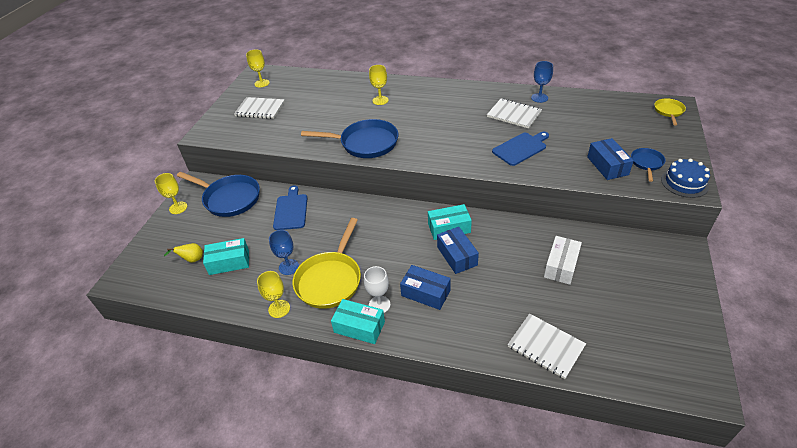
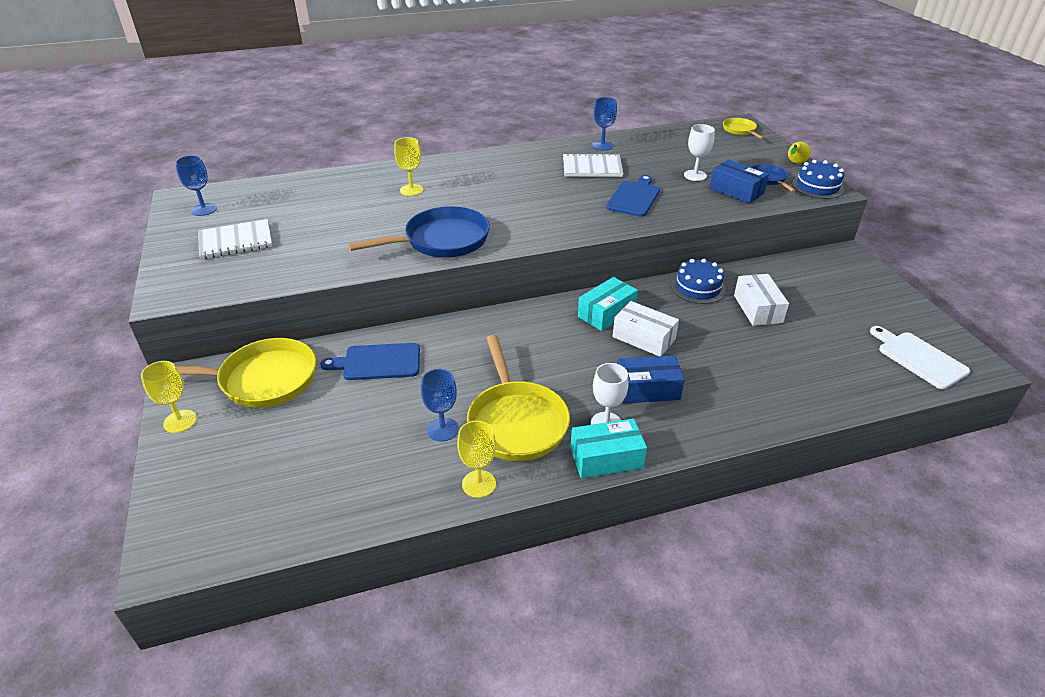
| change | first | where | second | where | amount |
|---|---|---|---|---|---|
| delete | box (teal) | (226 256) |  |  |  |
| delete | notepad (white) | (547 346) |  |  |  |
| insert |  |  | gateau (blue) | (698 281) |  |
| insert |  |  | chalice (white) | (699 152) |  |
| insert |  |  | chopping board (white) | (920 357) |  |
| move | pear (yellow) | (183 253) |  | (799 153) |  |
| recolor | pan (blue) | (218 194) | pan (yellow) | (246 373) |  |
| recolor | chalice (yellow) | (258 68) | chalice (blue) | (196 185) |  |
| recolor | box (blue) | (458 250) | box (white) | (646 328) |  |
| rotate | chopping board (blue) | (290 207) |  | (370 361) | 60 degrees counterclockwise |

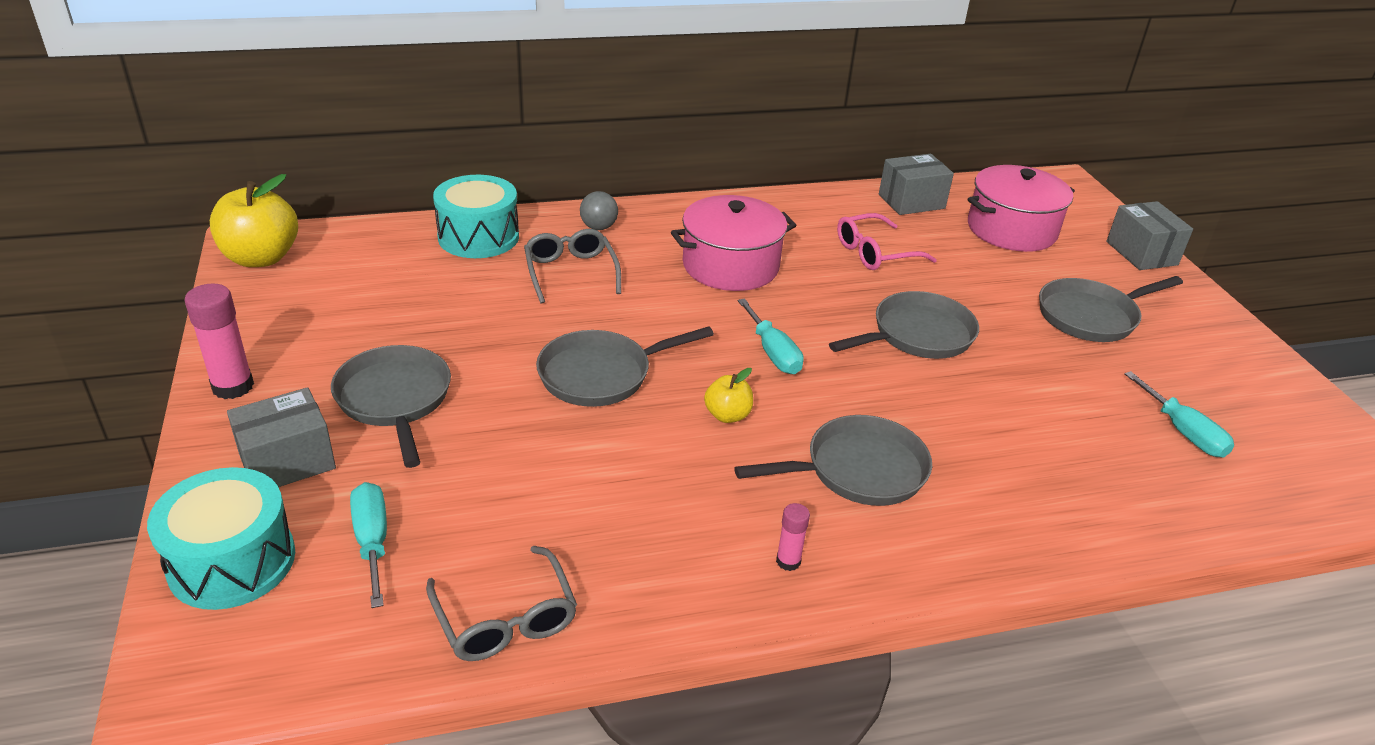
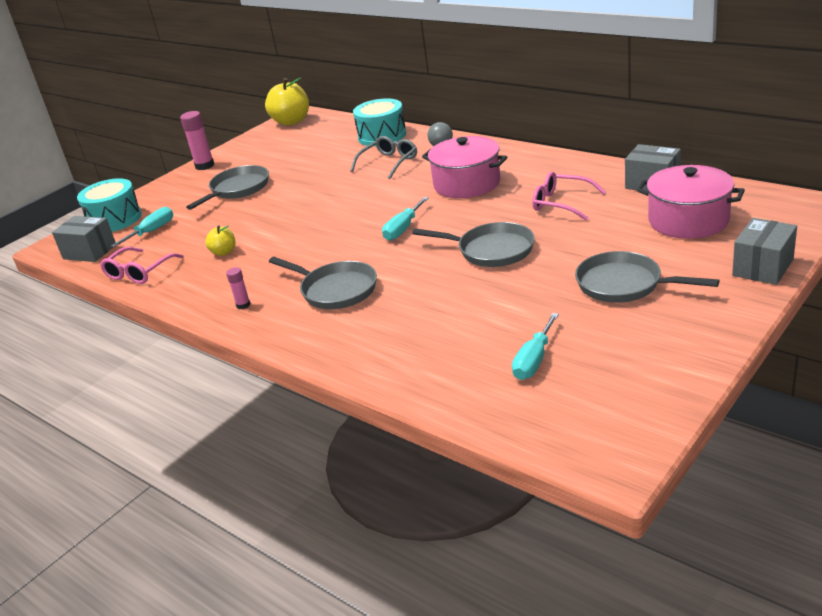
| change | first | where | second | where | amount |
|---|---|---|---|---|---|
| delete | pan (grey) | (625 366) |  |  |  |
| move | box (grey) | (281 437) |  | (84 239) |  |
| move | toy apple (yellow) | (728 395) |  | (220 240) |  |
| recolor | glasses (grey) | (501 603) | glasses (rosy) | (142 265) |  |

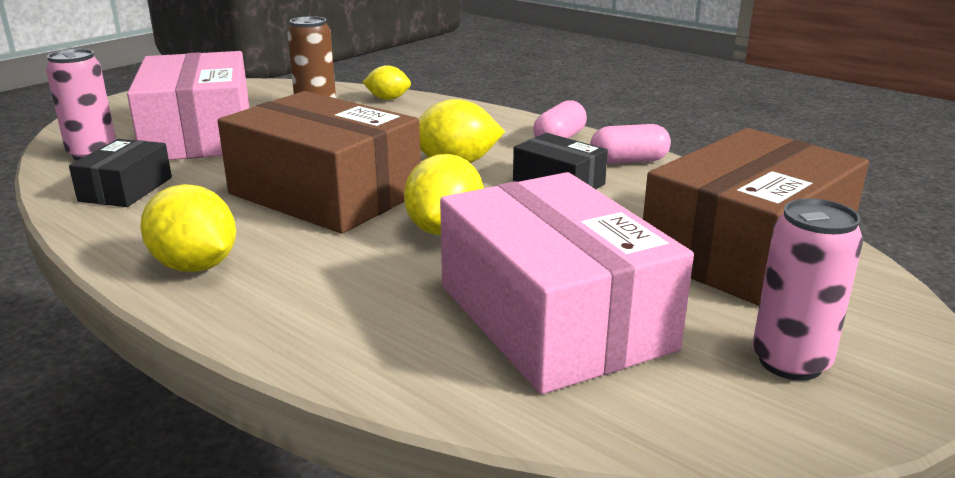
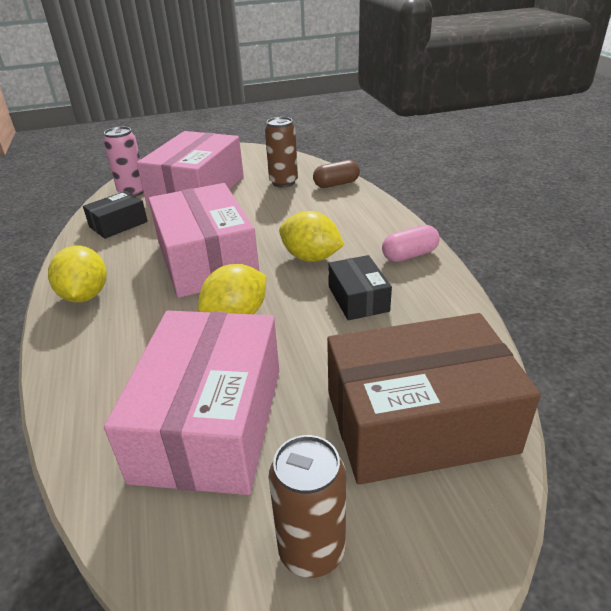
| change | first | where | second | where | amount |
|---|---|---|---|---|---|
| delete | capsule (rosy) | (630 144) |  |  |  |
| replace | toy lemon (yellow) | (387 82) | capsule (brown) | (336 174) |  |
| recolor | box (brown) | (319 162) | box (rosy) | (204 240) |  |
| recolor | soda can (rosy) | (807 289) | soda can (brown) | (307 506) |  |

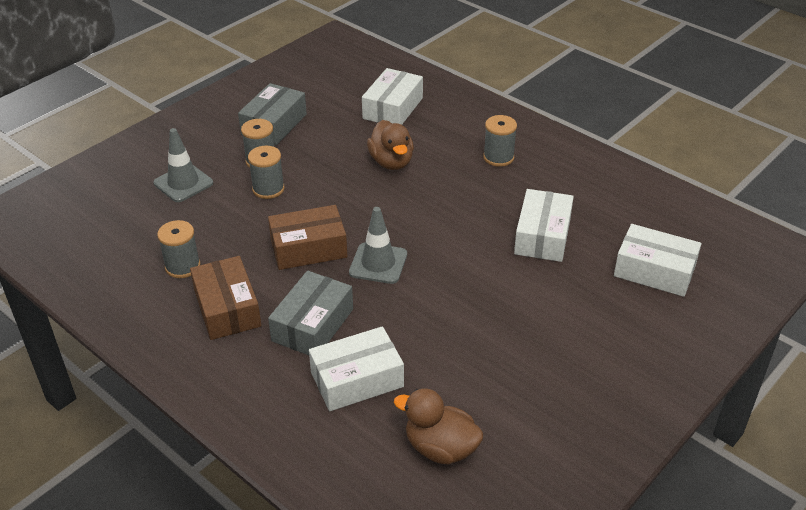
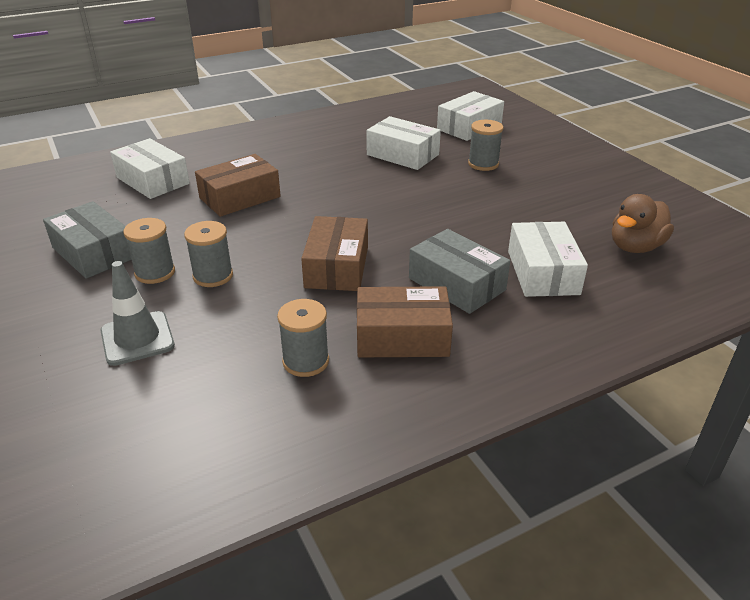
| change | first | where | second | where | amount |
|---|---|---|---|---|---|
| delete | road cone (grey) | (378 245) |  |  |  |
| move | reel of thread (grey) | (500 141) |  | (485 145) |  |
| replace | toy duck (brown) | (390 145) | box (brown) | (238 185) |  |

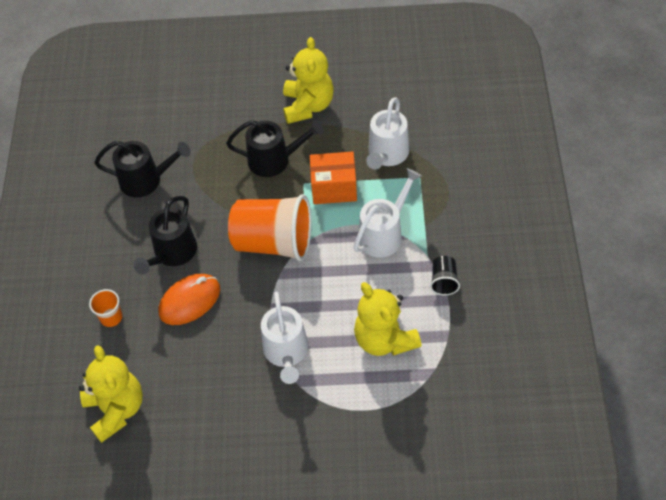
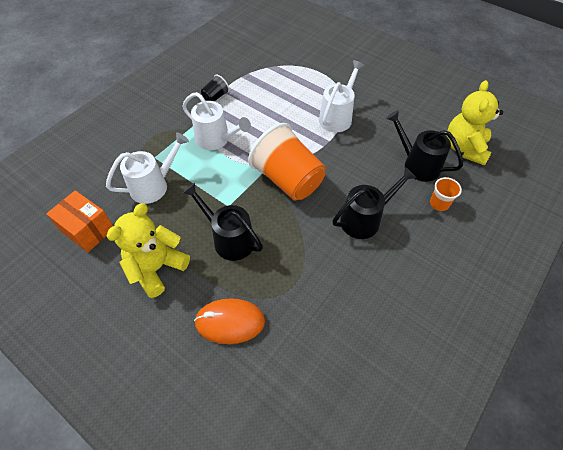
| change | first | where | second | where | amount |
|---|---|---|---|---|---|
| delete | stuffed bear (yellow) | (388 319) |  |  |  |
| move | sprinkling can (black) | (142 169) |  | (424 146) |  |
| move | computer mouse (orange-coloured) | (189 299) |  | (229 321) |  |
| move | box (orange-coloured) | (333 178) |  | (79 221) |  |
| rotate | sprinkling can (white) | (388 213) |  | (216 121) | 135 degrees counterclockwise |

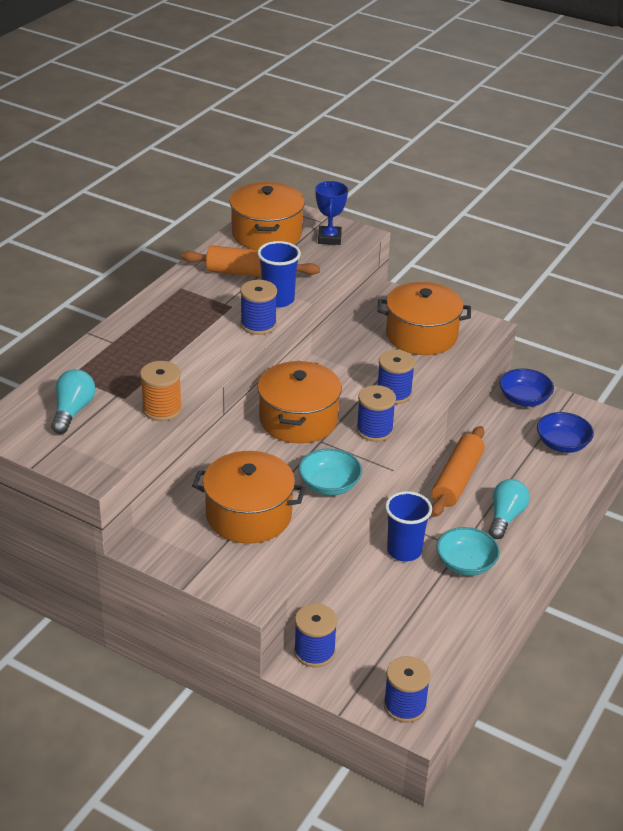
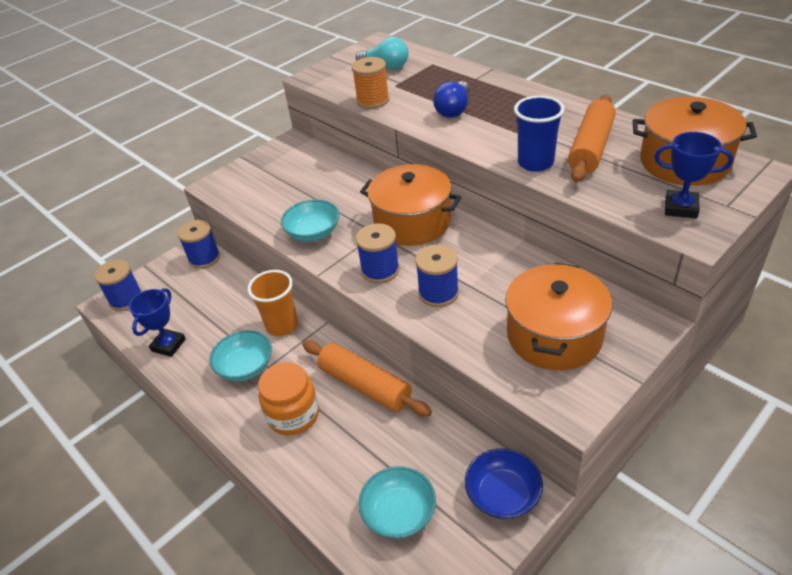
| change | first | where | second | where | amount |
|---|---|---|---|---|---|
| delete | cooking pot (orange-coloured) | (249 497) |  |  |  |
| delete | reel of thread (blue) | (258 307) |  |  |  |
| insert |  |  | trophy (blue) | (157 322) |  |
| insert |  |  | lightbulb (blue) | (451 99) |  |
| replace | lightbulb (teal) | (509 509) | preserve jar (orange-coloured) | (288 399) |  |
| recolor | cup (blue) | (408 526) | cup (orange-coloured) | (272 303) |  |
| recolor | serving bowl (blue) | (565 432) | serving bowl (teal) | (397 502) |  |

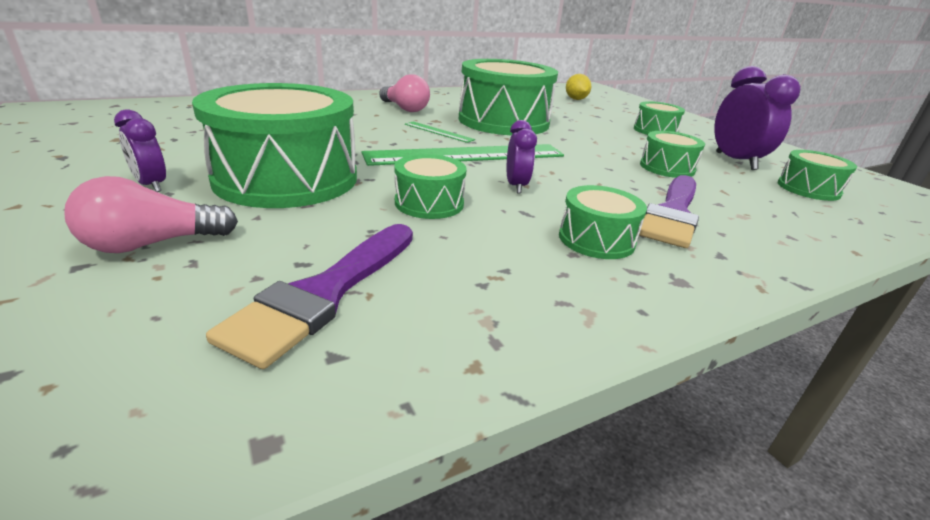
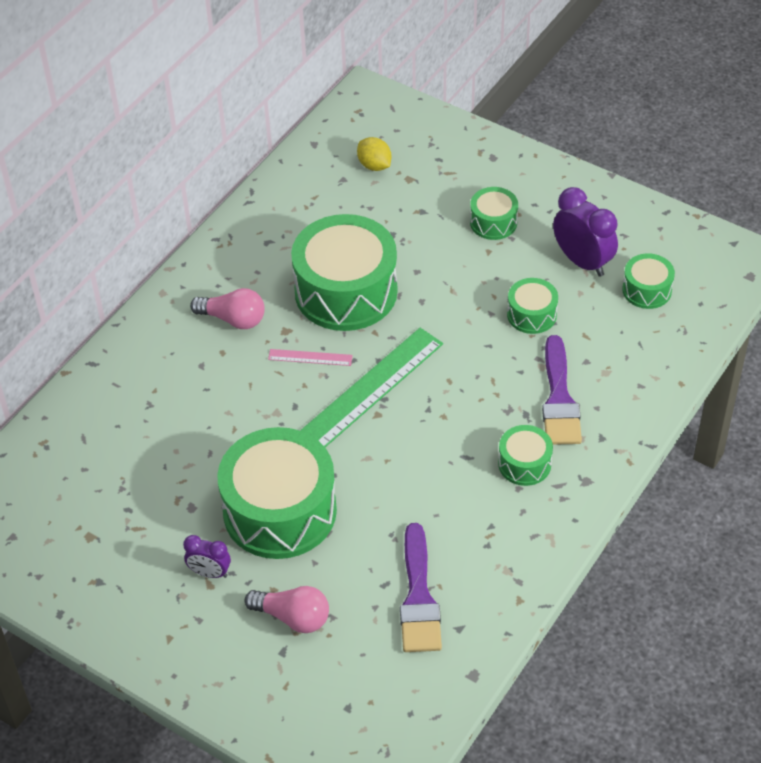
| change | first | where | second | where | amount |
|---|---|---|---|---|---|
| delete | snare drum (emerald) | (430 186) |  |  |  |
| delete | bedside clock (violet) | (522 157) |  |  |  |
| recolor | measuring stick (emerald) | (440 132) | measuring stick (rosy) | (310 357) |  |
| rotate | lightbulb (rosy) | (151 214) |  | (286 609) | 105 degrees counterclockwise |

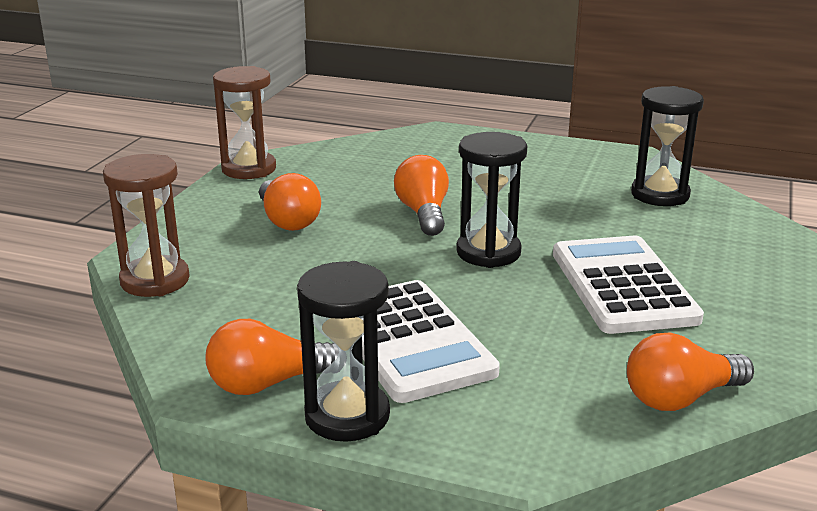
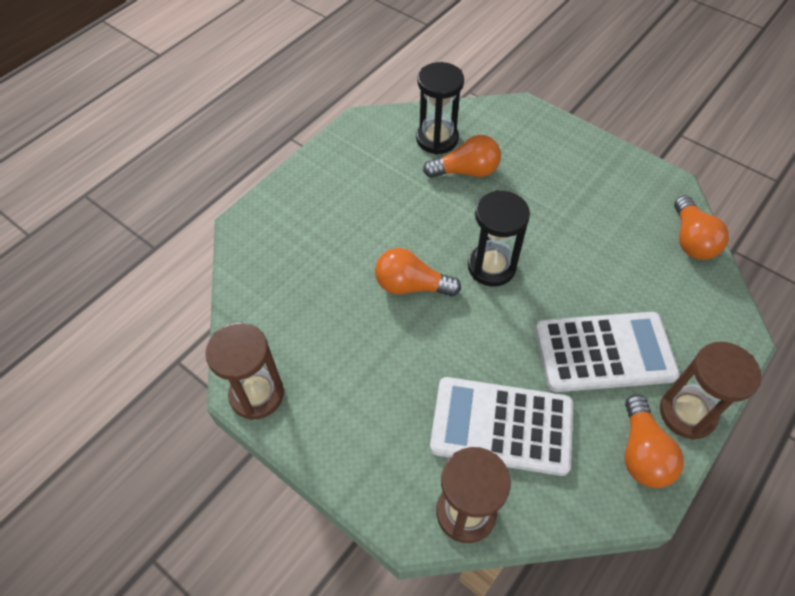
| change | first | where | second | where | amount |
|---|---|---|---|---|---|
| move | lightbulb (orange-coloured) | (290 202) |  | (462 156) |  |
| move | calculator (white) | (628 285) |  | (501 426) |  |
| recolor | sandglass (black) | (343 351) | sandglass (brown) | (710 391) |  |

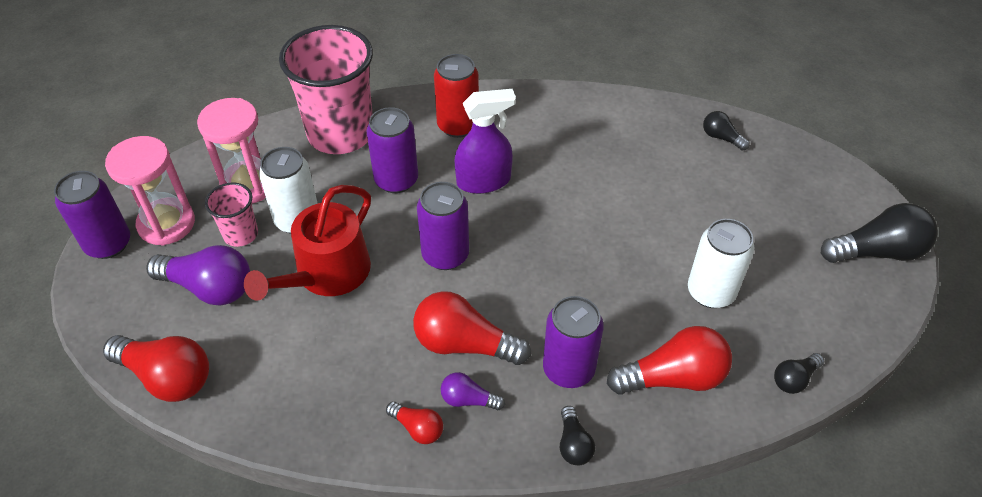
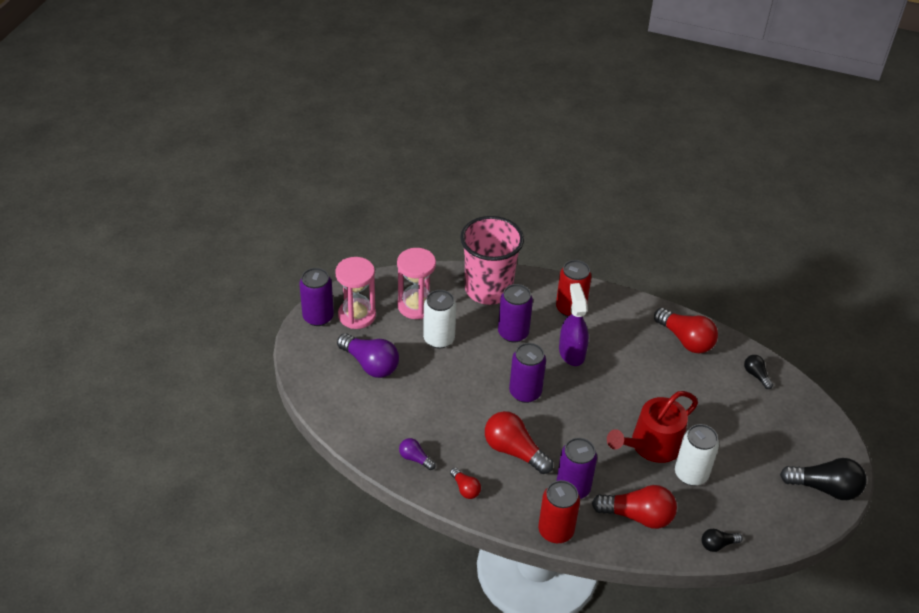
| change | first | where | second | where | amount |
|---|---|---|---|---|---|
| delete | cup (rosy) | (231 214) |  |  |  |
| move | lightbulb (crimson) | (156 368) |  | (686 330) |  |
| move | sprinkling can (crimson) | (307 243) |  | (652 427) |  |
| move | lightbulb (violet) | (473 391) |  | (417 454) |  |
| replace | lightbulb (black) | (577 435) | soda can (crimson) | (559 511) |  |
| rotate | spray cleaner (violet) | (485 141) |  | (574 324) | 105 degrees counterclockwise |

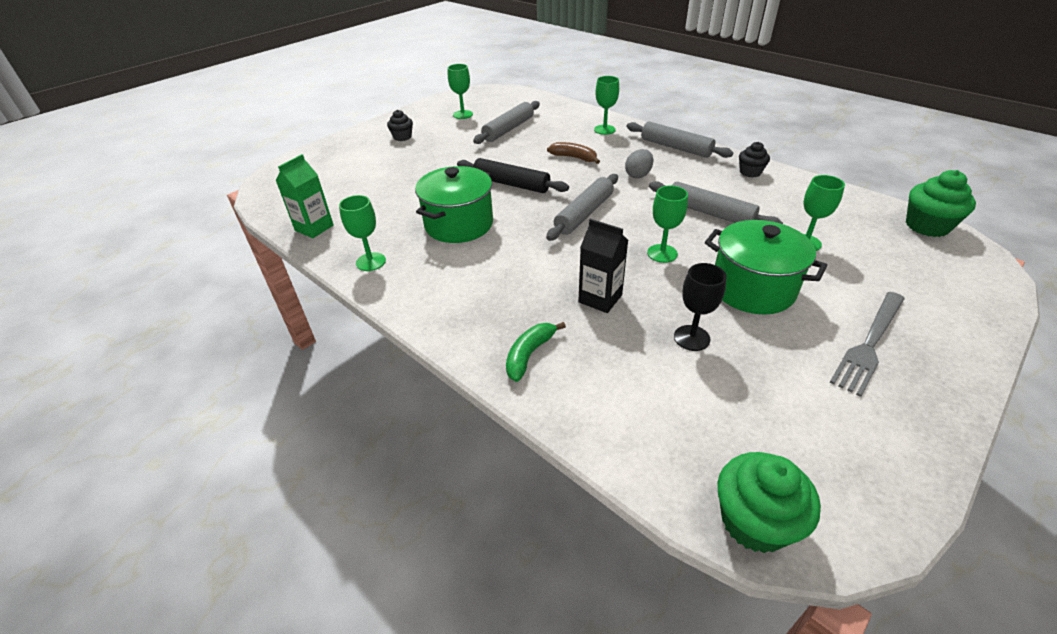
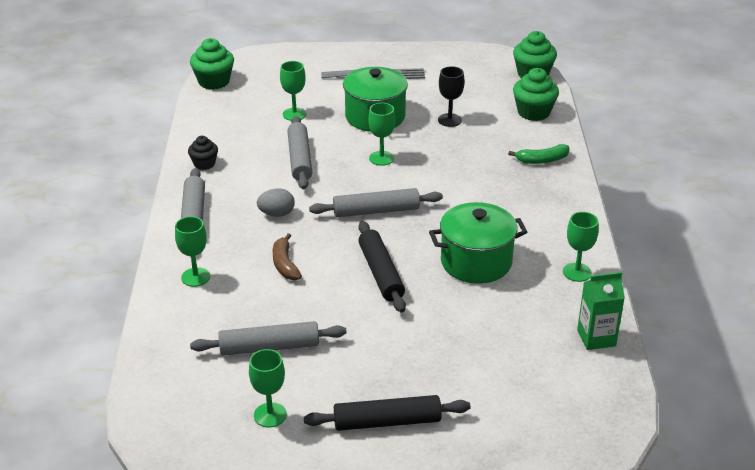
| change | first | where | second | where | amount |
|---|---|---|---|---|---|
| delete | carton (black) | (603 266) |  |  |  |
| insert |  |  | cupcake (emerald) | (536 94) |  |
| replace | cupcake (black) | (400 125) | rolling pin (black) | (387 413) |  |

